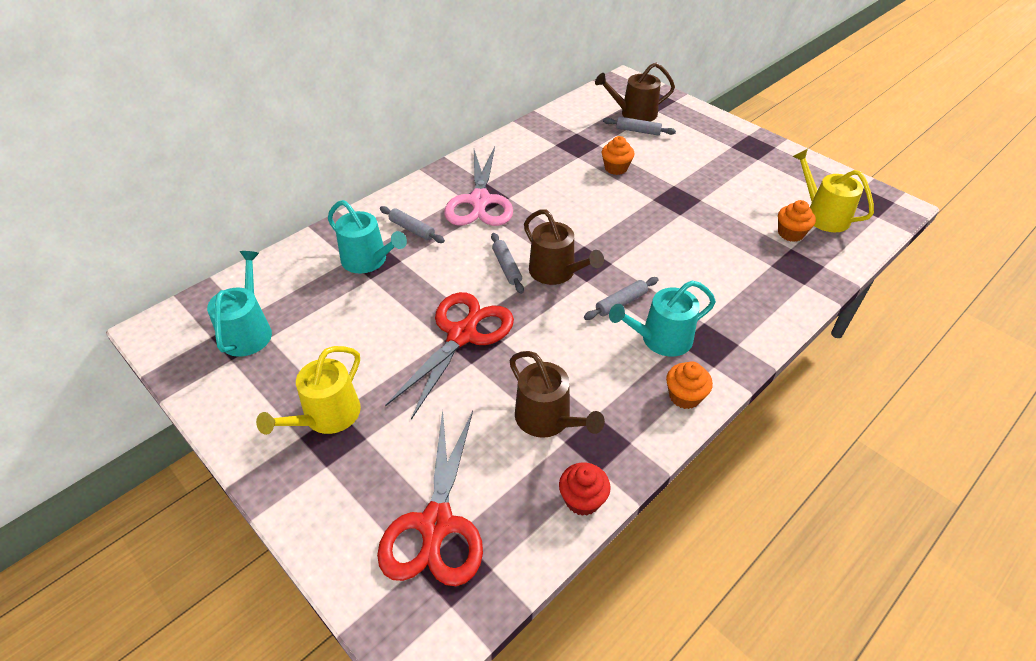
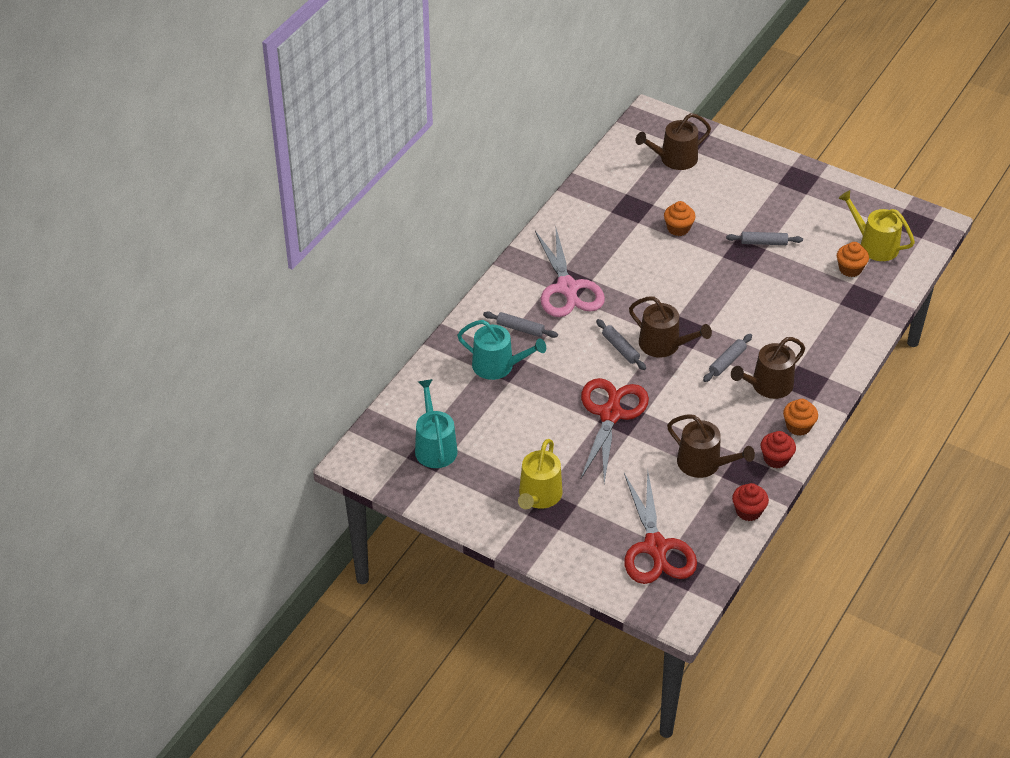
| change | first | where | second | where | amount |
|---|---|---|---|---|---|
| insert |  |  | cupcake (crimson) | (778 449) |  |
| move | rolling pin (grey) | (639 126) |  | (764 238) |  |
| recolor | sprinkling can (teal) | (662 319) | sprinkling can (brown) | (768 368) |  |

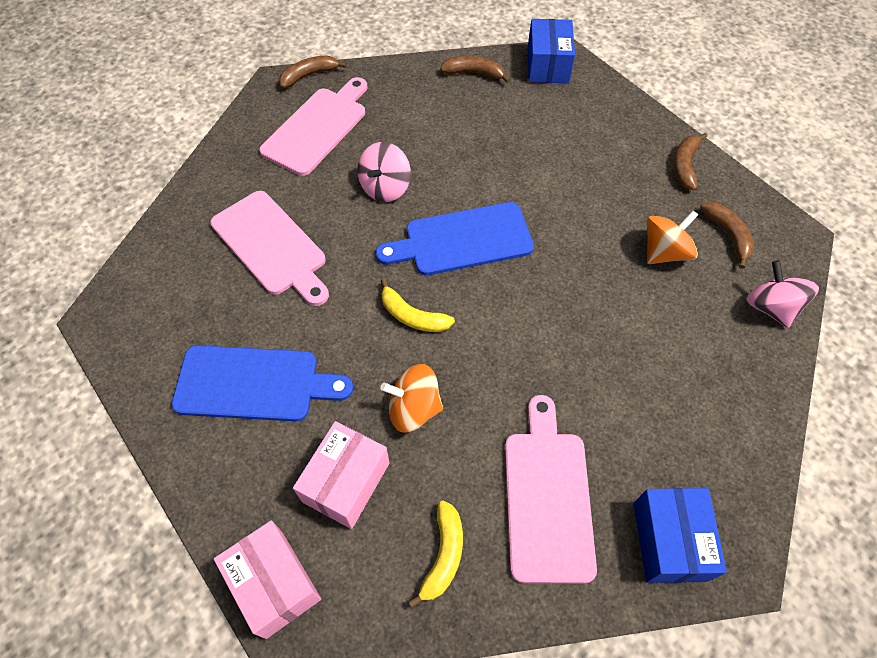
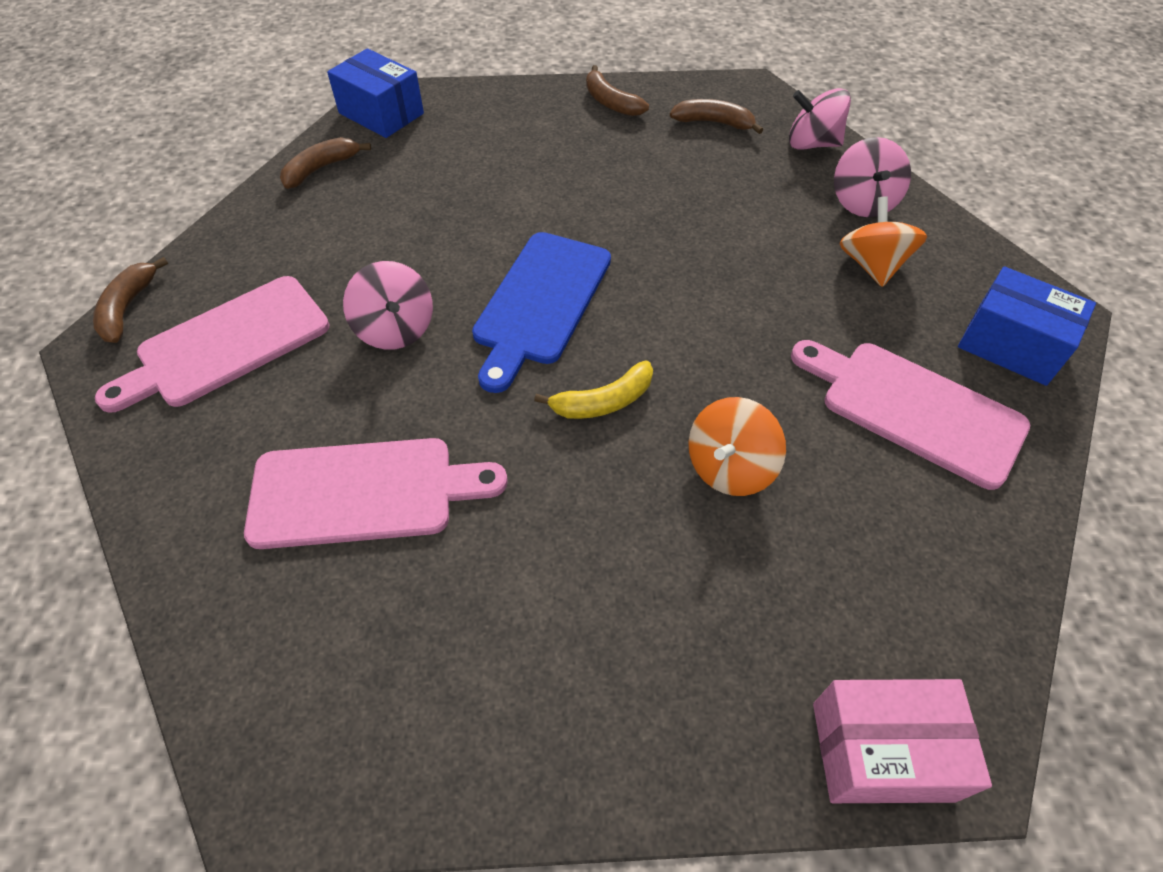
| change | first | where | second | where | amount |
|---|---|---|---|---|---|
| delete | chopping board (blue) | (262 383) |  |  |  |
| delete | box (rosy) | (341 475) |  |  |  |
| delete | banana fruit (yellow) | (435 554) |  |  |  |
| insert |  |  | whirligig (rosy) | (872 177) |  |
| move | whirligig (orange-coloured) | (672 237) |  | (883 241) |  |
| rotate | chopping board (rosy) | (313 126) |  | (212 344) | 105 degrees counterclockwise |

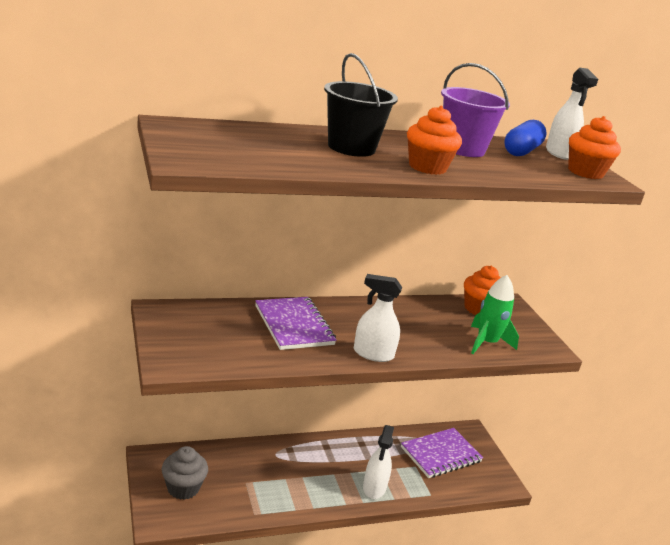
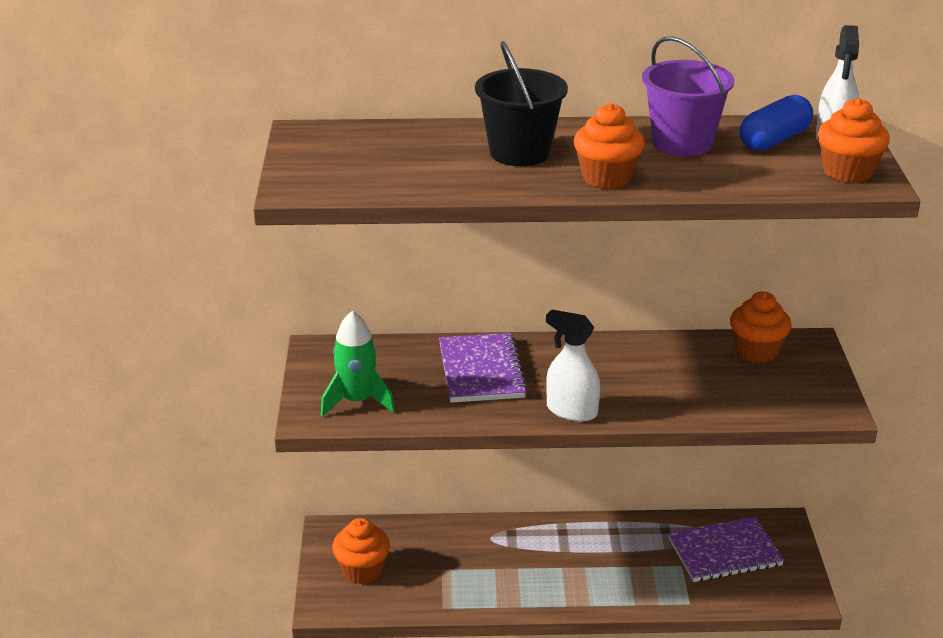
| change | first | where | second | where | amount |
|---|---|---|---|---|---|
| delete | spray cleaner (white) | (378 462) |  |  |  |
| move | rocket (emerald) | (495 314) |  | (358 364) |  |
| recolor | cupcake (grey) | (185 473) | cupcake (orange-coloured) | (361 551) |  |

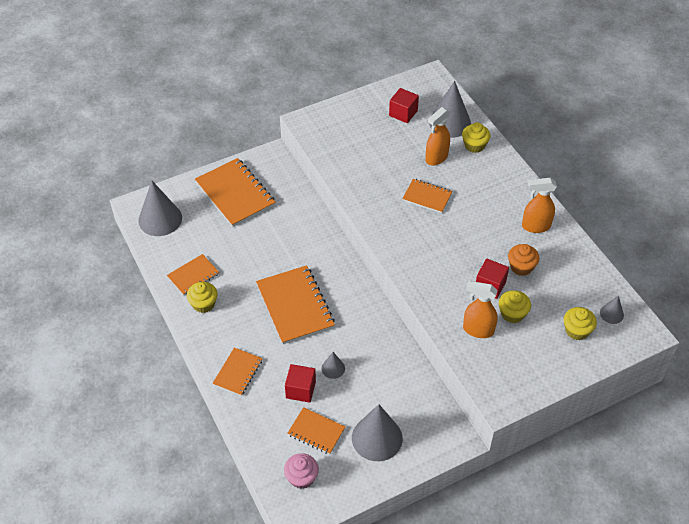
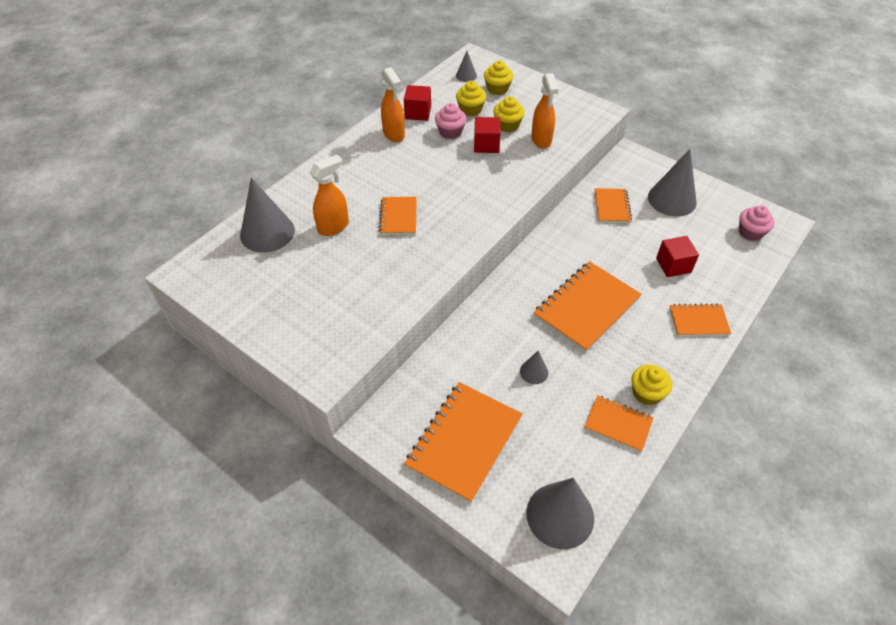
| change | first | where | second | where | amount |
|---|---|---|---|---|---|
| move | notepad (orange-coloured) | (316 430) |  | (613 205) |  |
| move | cone shape (grey) | (333 365) |  | (534 367) |  |
| move | cube (crimson) | (404 105) |  | (417 103) |  |
| move | cupcake (yellow) | (476 138) |  | (471 98) |  |
| recolor | cupcake (orange-coloured) | (523 260) | cupcake (rosy) | (450 121) |  |
| rotate | spray cleaner (orange-coloured) | (437 136) |  | (329 195) | 60 degrees counterclockwise |

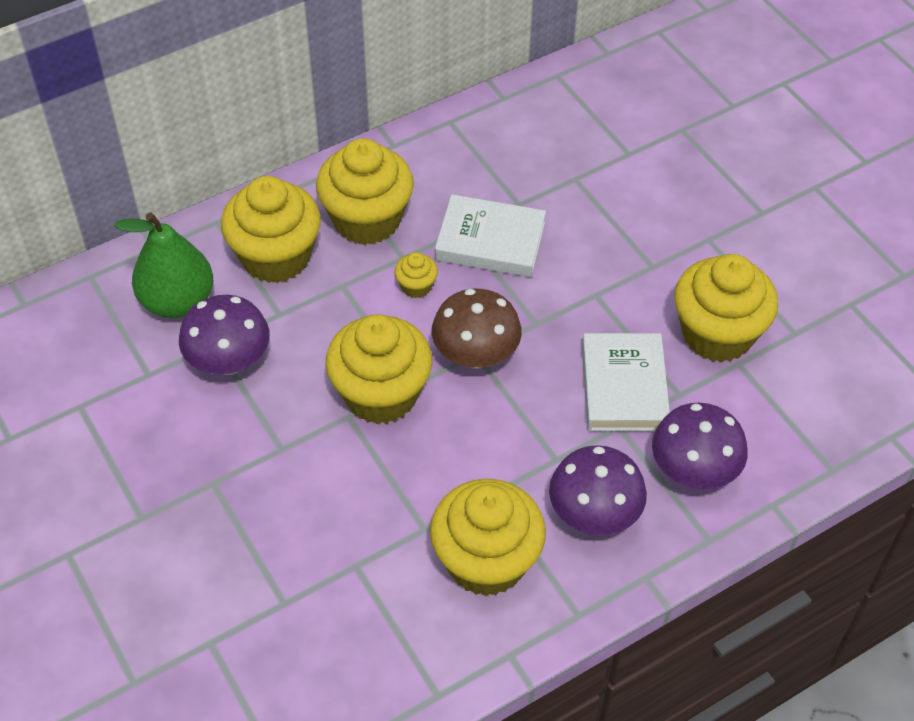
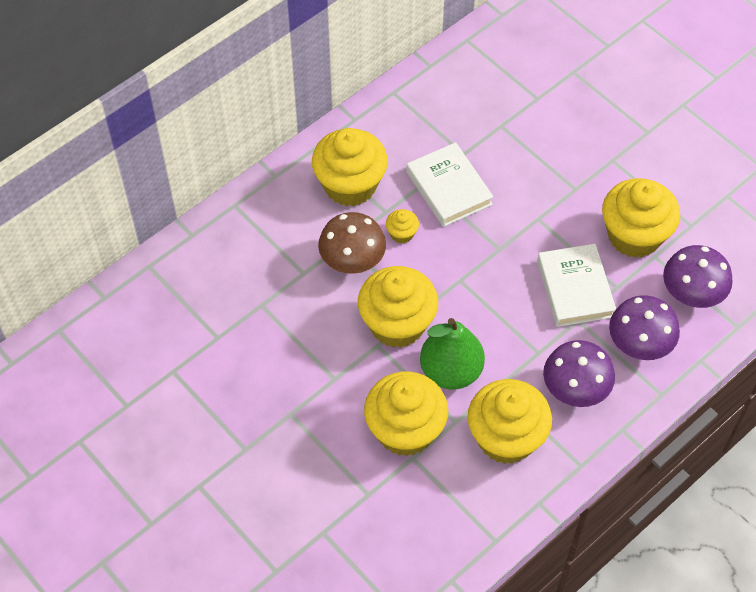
| change | first | where | second | where | amount |
|---|---|---|---|---|---|
| move | pear (emerald) | (163 265) |  | (452 354) |  |
| move | toadstool (violet) | (224 335) |  | (698 276) |  |
| move | cupcake (yellow) | (271 229) |  | (406 414) |  |
| move | toadstool (brown) | (477 329) |  | (352 243) |  |
| rotate | book (white) | (490 235) |  | (450 184) | 60 degrees clockwise |

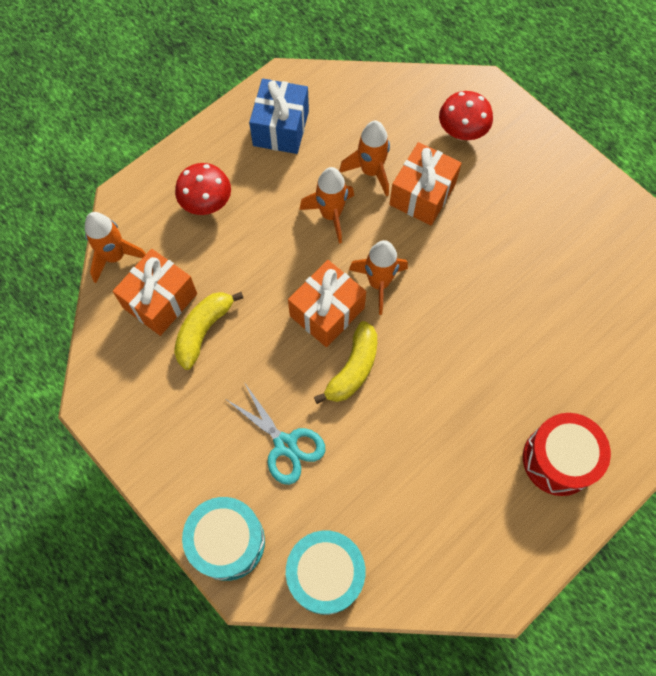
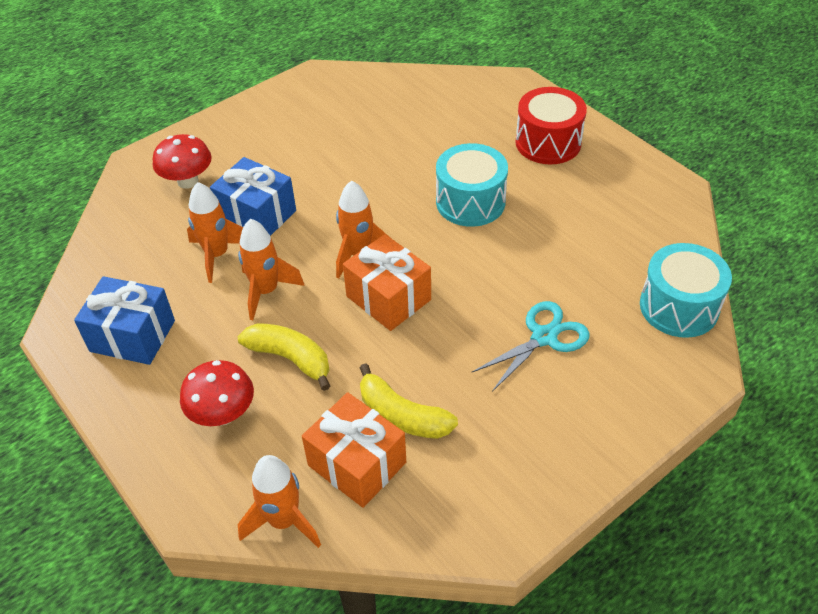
| change | first | where | second | where | amount |
|---|---|---|---|---|---|
| move | snare drum (teal) | (223 539) |  | (472 185) |  |
| move | banana fruit (yellow) | (345 362) |  | (284 357) |  |
| recolor | wrapped gift (orange-coloured) | (425 183) | wrapped gift (blue) | (253 196) |  |

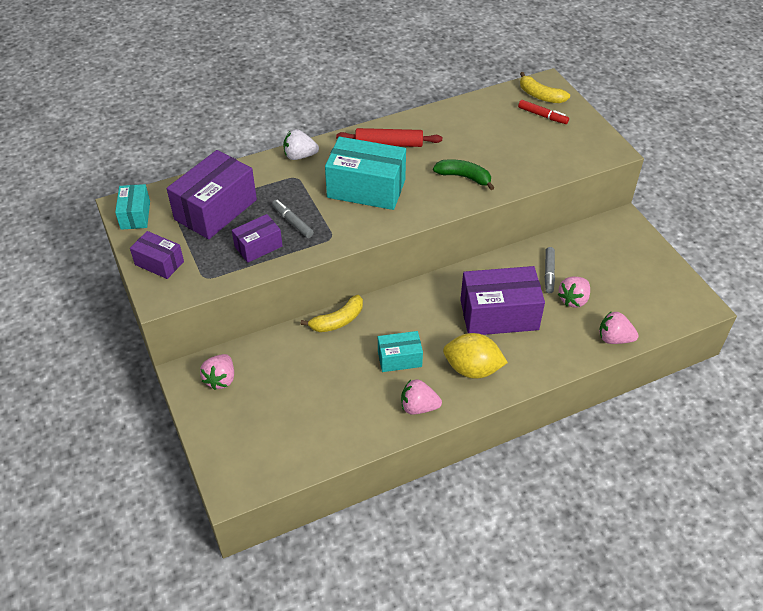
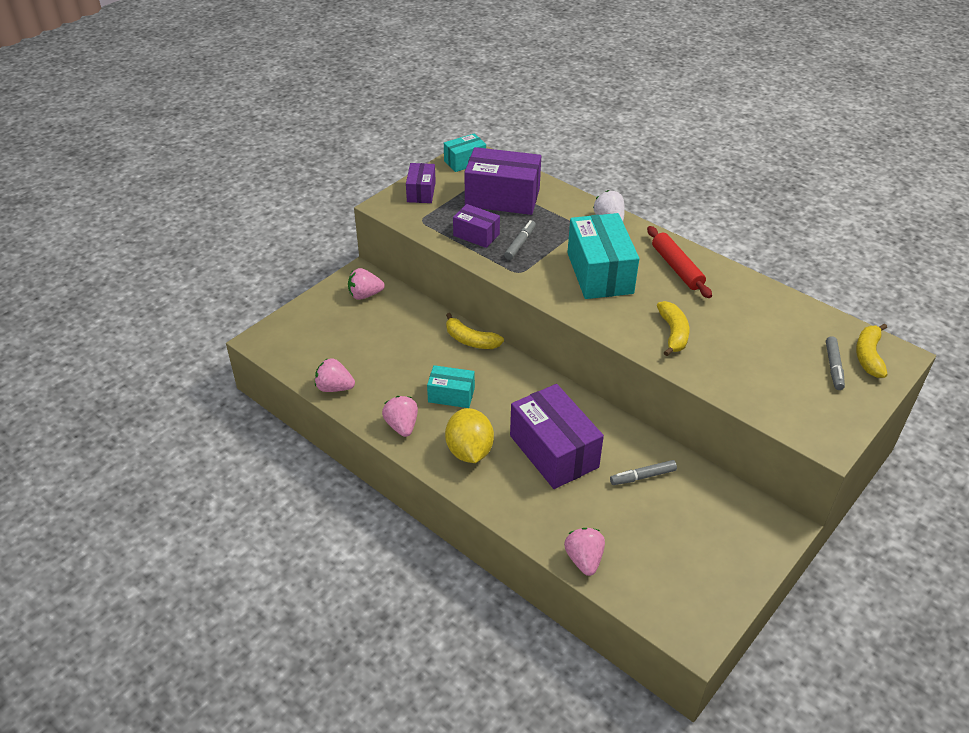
| change | first | where | second | where | amount |
|---|---|---|---|---|---|
| move | strawberry (rosy) | (574 292) |  | (335 375) |  |
| recolor | banana fruit (emerald) | (464 174) | banana fruit (yellow) | (673 328) |  |
| recolor | marker pen (crimson) | (543 112) | marker pen (grey) | (835 363) |  |
| rotate | box (teal) | (400 351) |  | (451 386) | 45 degrees counterclockwise |

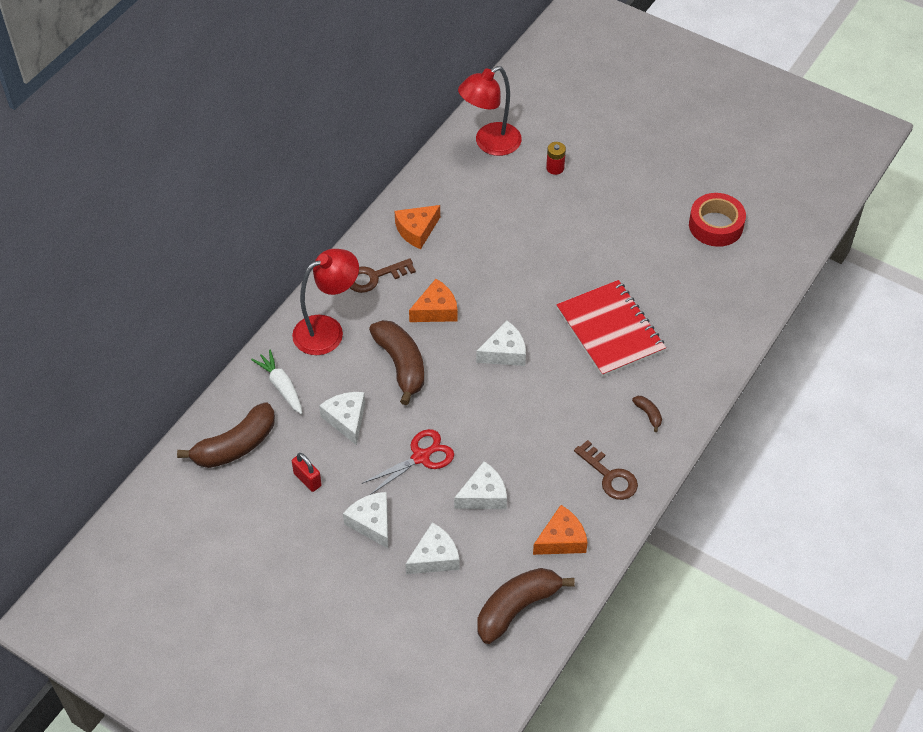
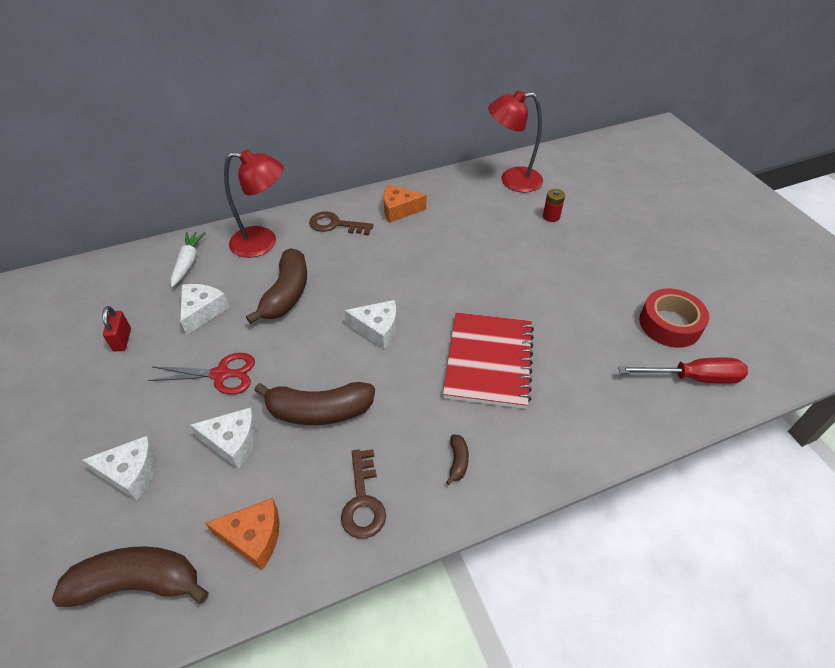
| change | first | where | second | where | amount |
|---|---|---|---|---|---|
| delete | cheese wedge (white) | (365 520) |  |  |  |
| delete | cheese wedge (orange-coloured) | (433 300) |  |  |  |
| insert |  |  | screwdriver (crimson) | (683 371) |  |
| move | banana fruit (brown) | (226 435) |  | (314 403) |  |

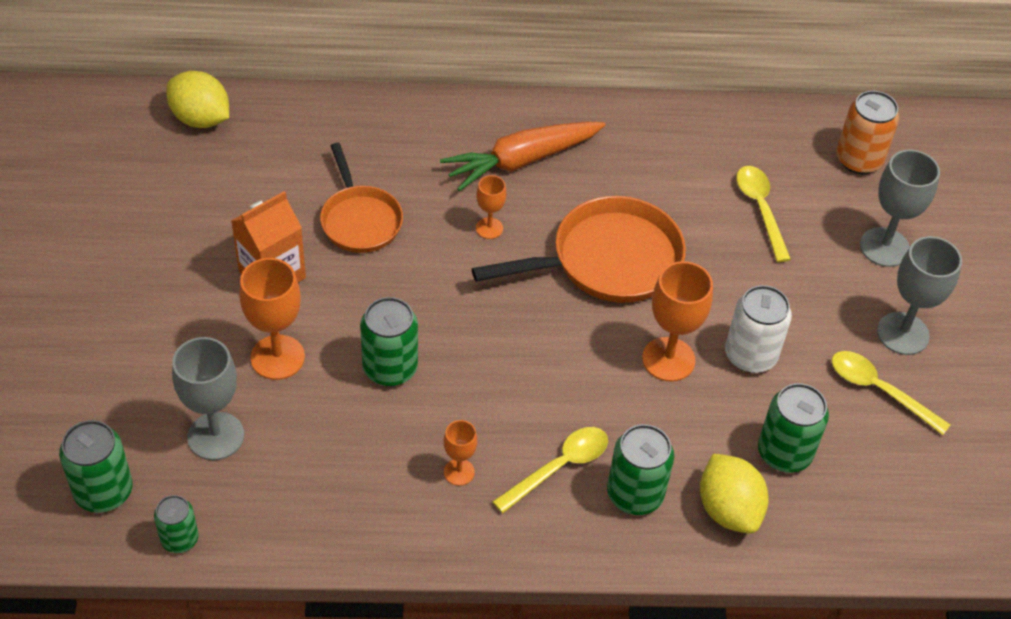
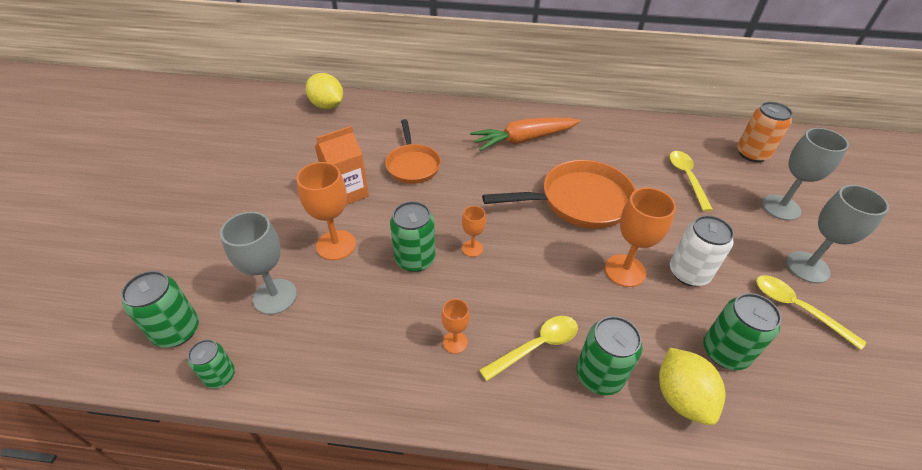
| change | first | where | second | where | amount |
|---|---|---|---|---|---|
| move | chalice (orange-coloured) | (491 207) |  | (474 231) |  |

